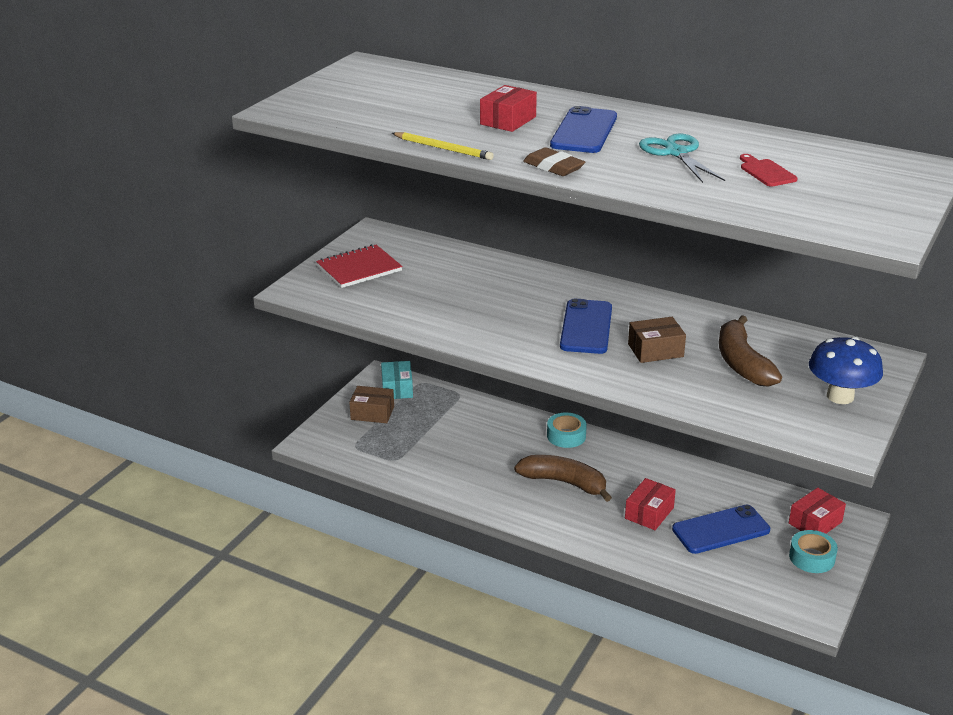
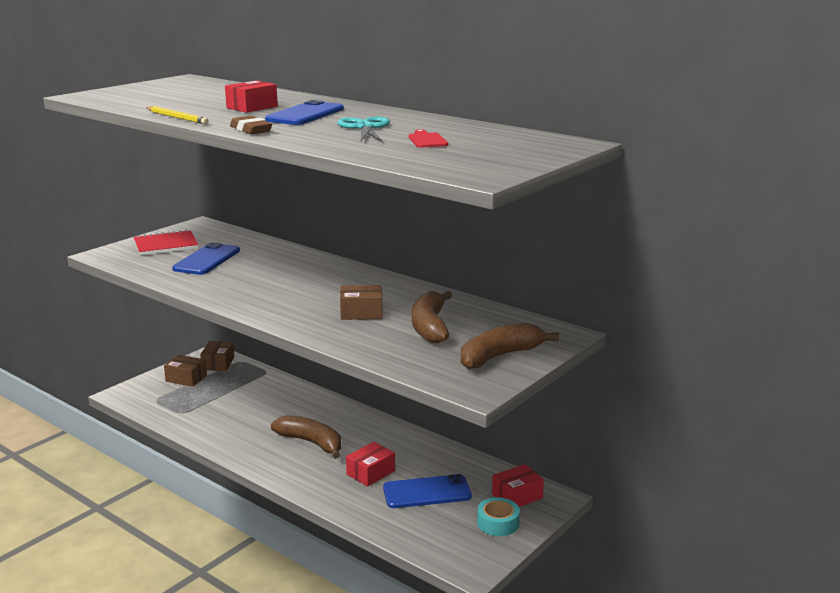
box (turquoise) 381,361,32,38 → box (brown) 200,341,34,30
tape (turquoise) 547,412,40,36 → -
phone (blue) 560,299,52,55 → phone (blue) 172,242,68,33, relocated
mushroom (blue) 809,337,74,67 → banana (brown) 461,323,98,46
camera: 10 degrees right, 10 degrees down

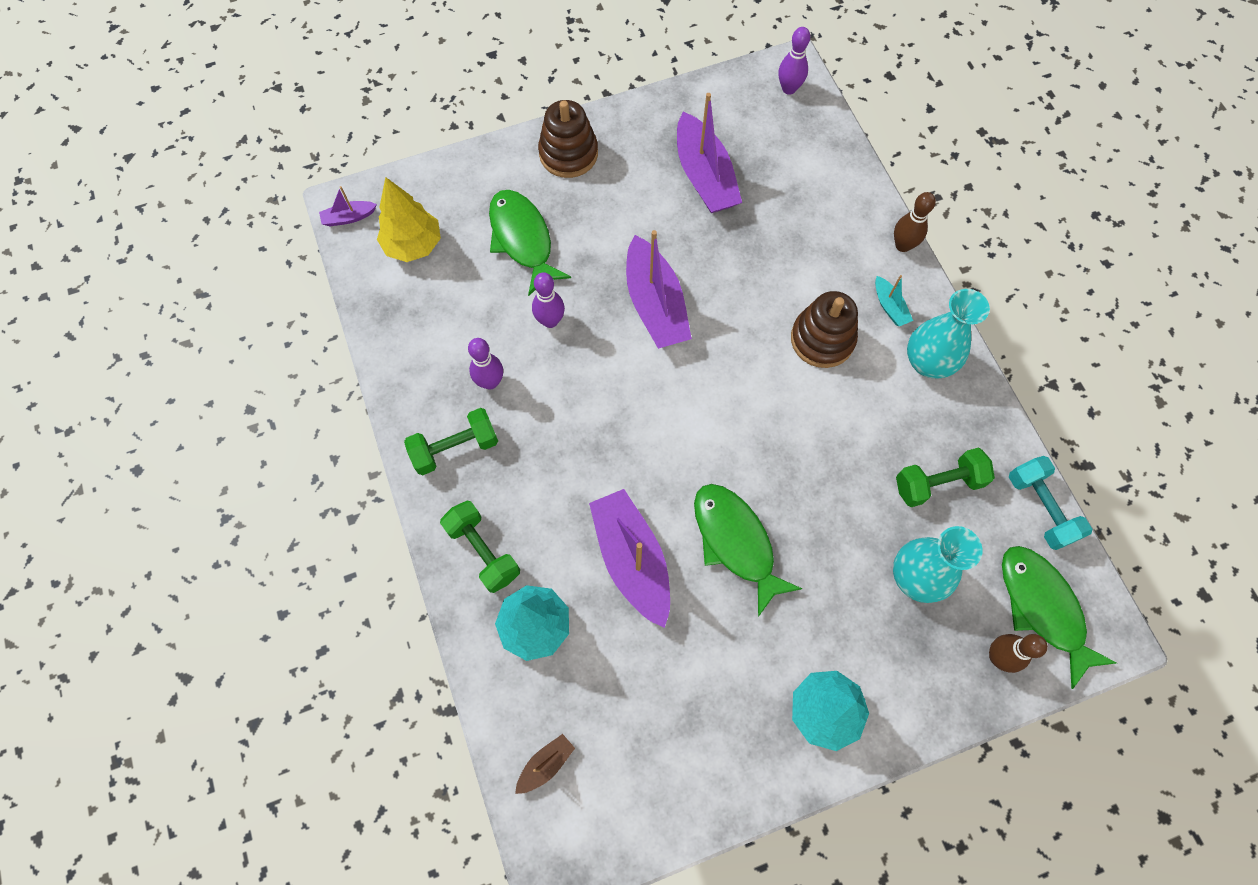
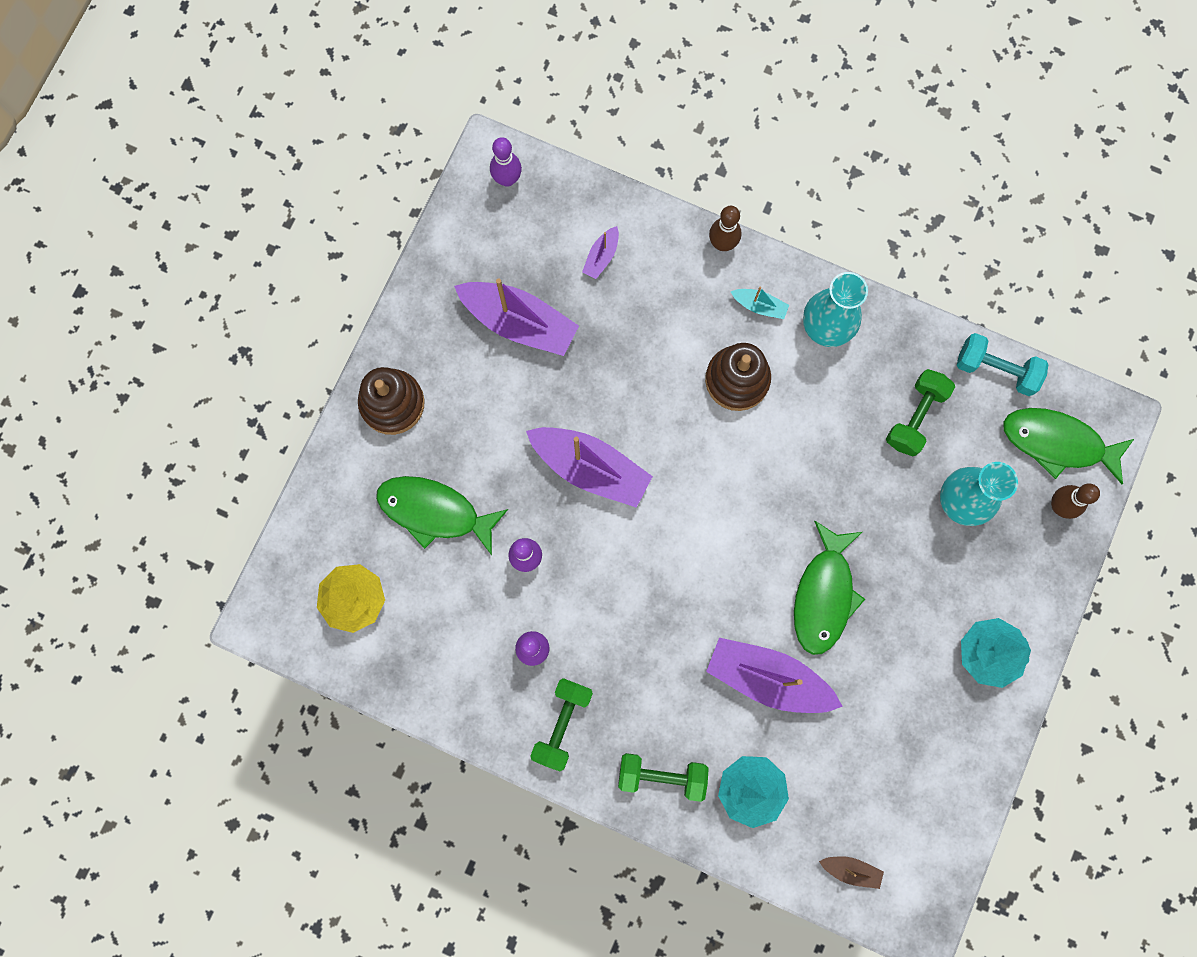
boat (purple) 319,186,58,40 → boat (purple) 582,226,37,53, relocated
boat (brown) 515,734,60,60 → boat (brown) 819,856,65,33, 105 degrees clockwise
fish (green) 694,484,108,133 → fish (green) 794,521,71,134, 90 degrees counterclockwise
camera: 45 degrees left, 10 degrees up

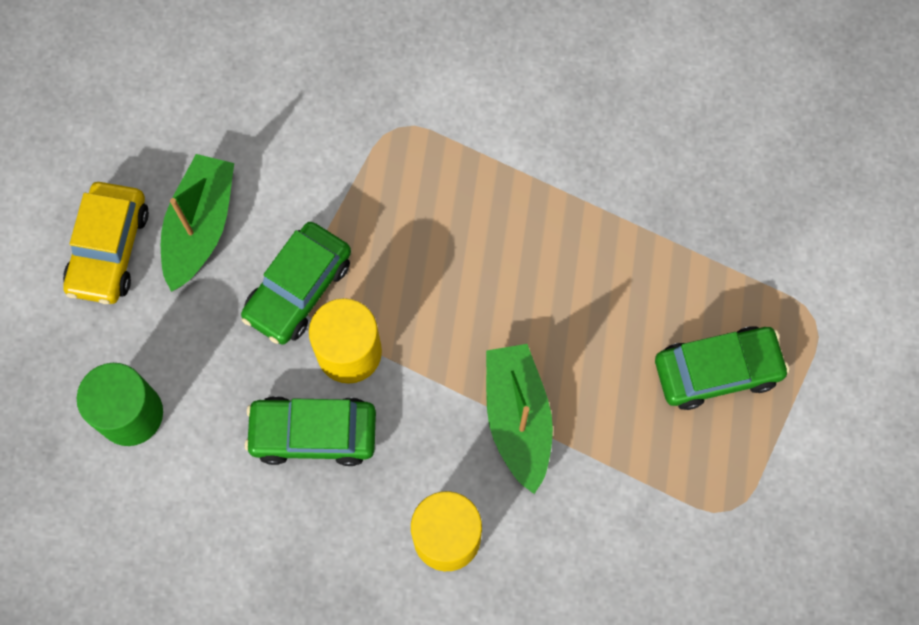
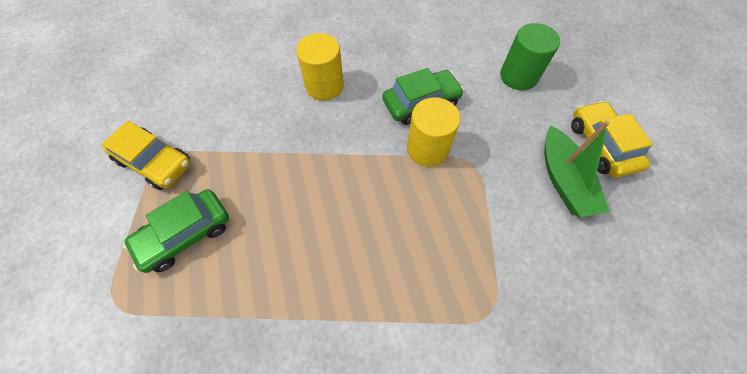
car (green) 241,222,110,122 → -
boat (green) 486,344,67,150 → -
- → car (yellow) 102,121,89,69
camera: 155 degrees right, 10 degrees down

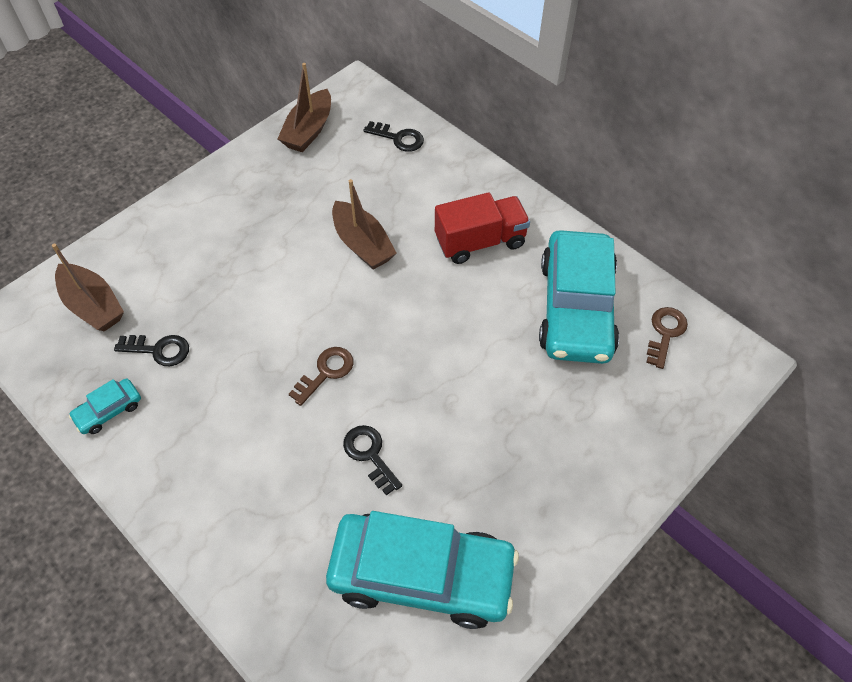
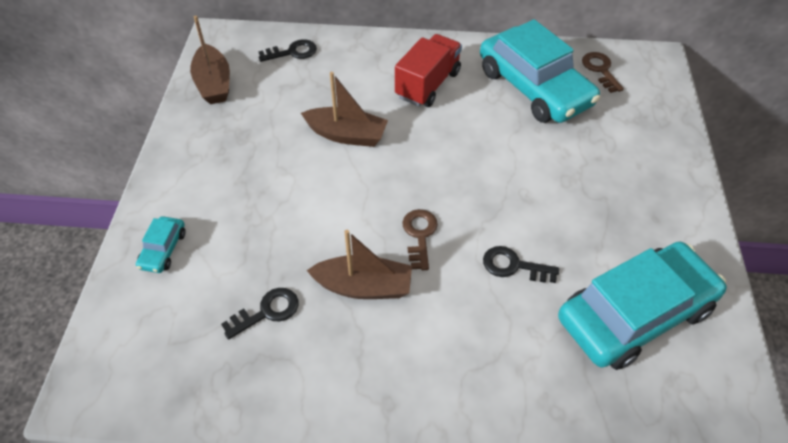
boat (brown) 52,244,72,87 → boat (brown) 306,230,106,69, relocated
car (turquoise) 69,378,72,56 → car (turquoise) 136,216,50,57, relocated
camera: 40 degrees left, 5 degrees down

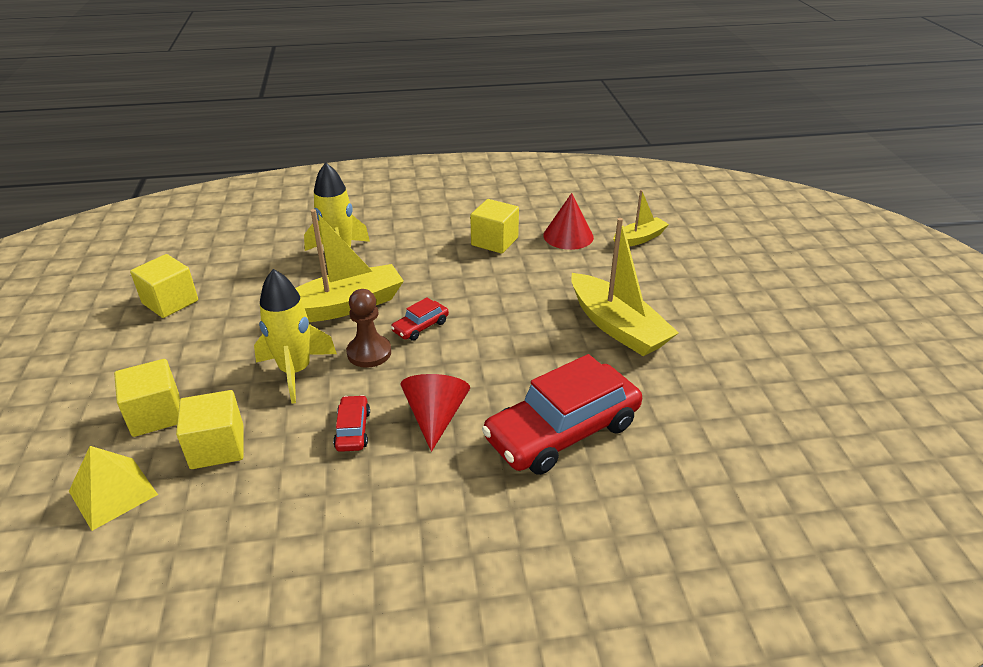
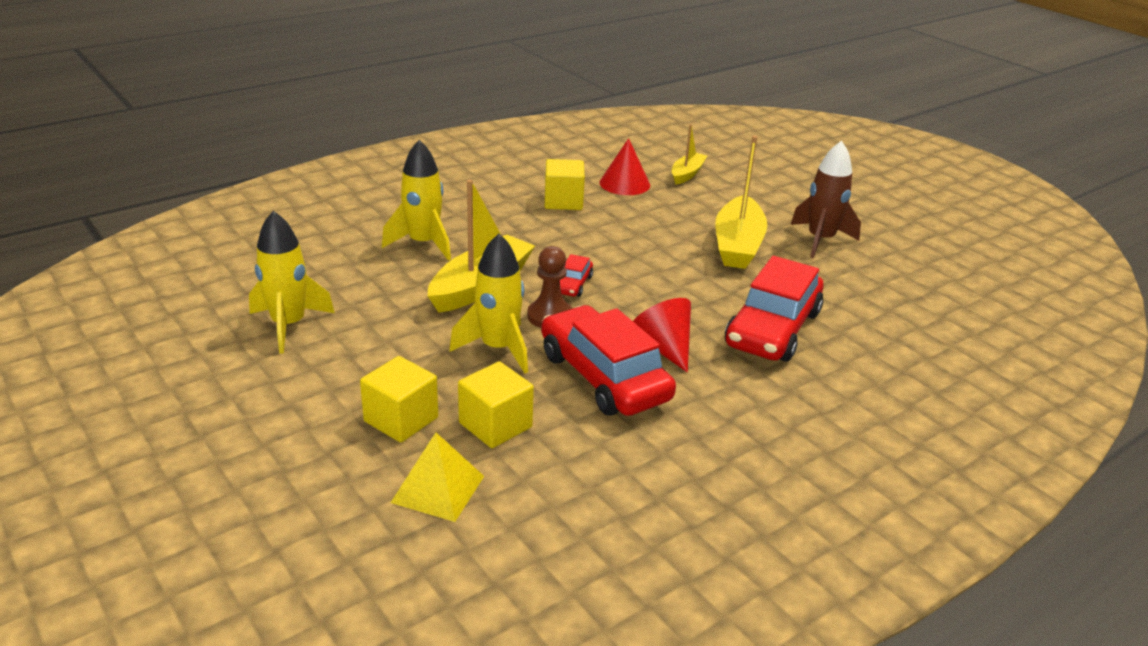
cube (yellow) 130,254,68,64 → rocket (yellow) 249,211,86,142
car (red) 333,395,37,57 → car (red) 541,305,135,111, x2.28
boat (yellow) 571,218,108,138 → boat (yellow) 715,136,52,133, 75 degrees clockwise
- → rocket (brown) 791,141,70,117
camera: 30 degrees left, 5 degrees down

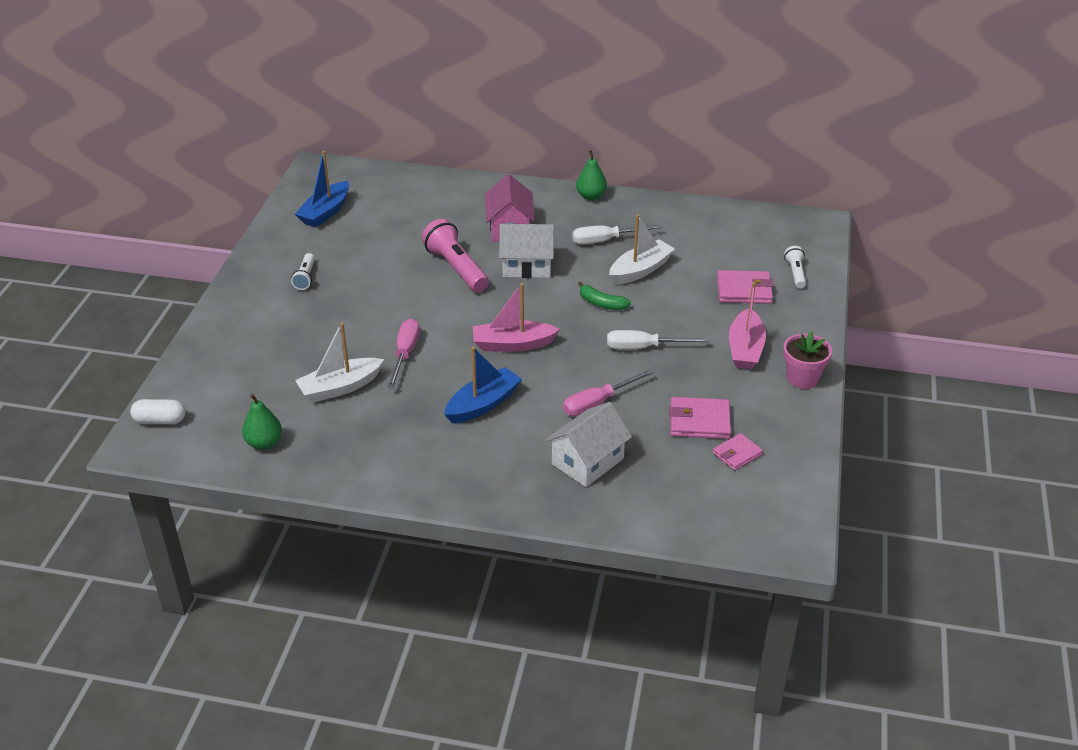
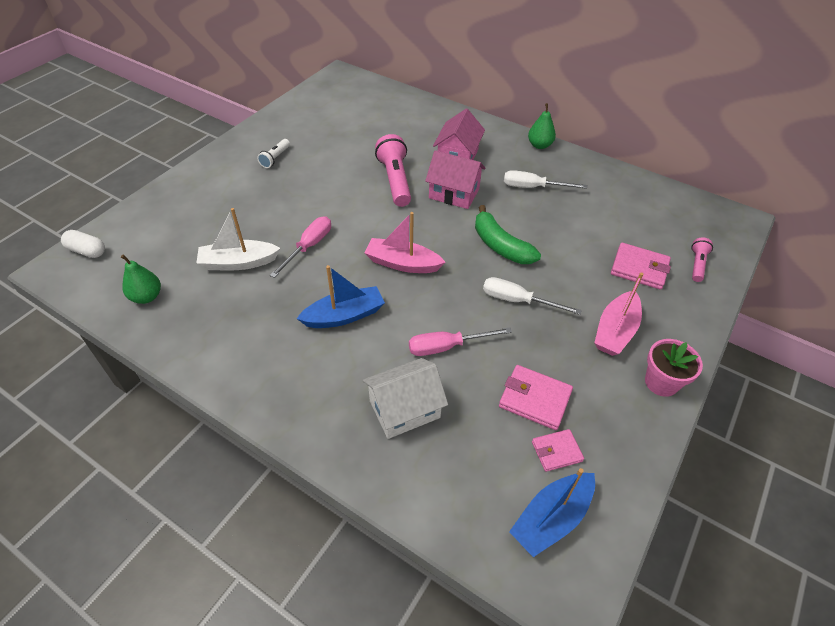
boat (blue) 295,151,54,76 → boat (blue) 509,468,86,89, relocated
house (white) 499,224,55,54 → house (pink) 425,150,61,59
banana (green) 578,282,53,28 → banana (green) 475,205,66,59, x1.61
boat (white) 609,214,66,70 → -
flashlight (white) 784,246,22,42 → flashlight (pink) 691,238,22,44
camera: 20 degrees right, 10 degrees up

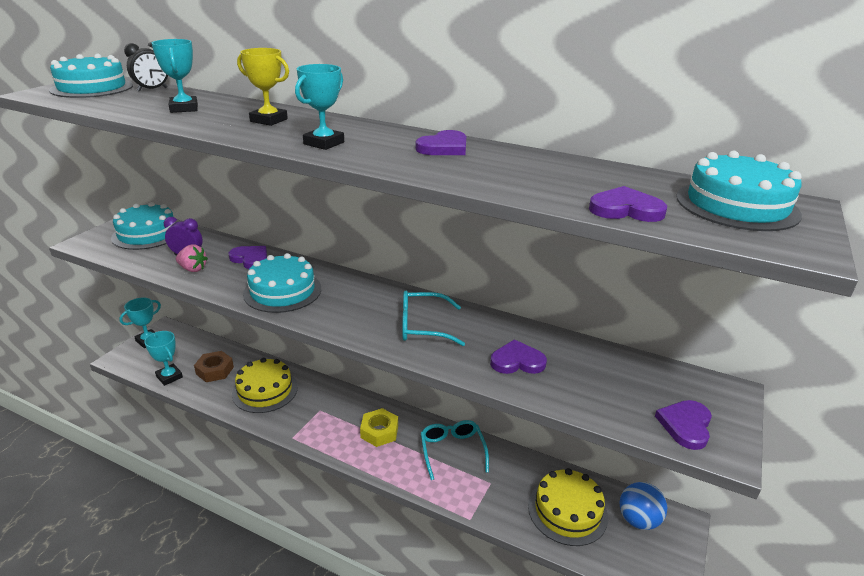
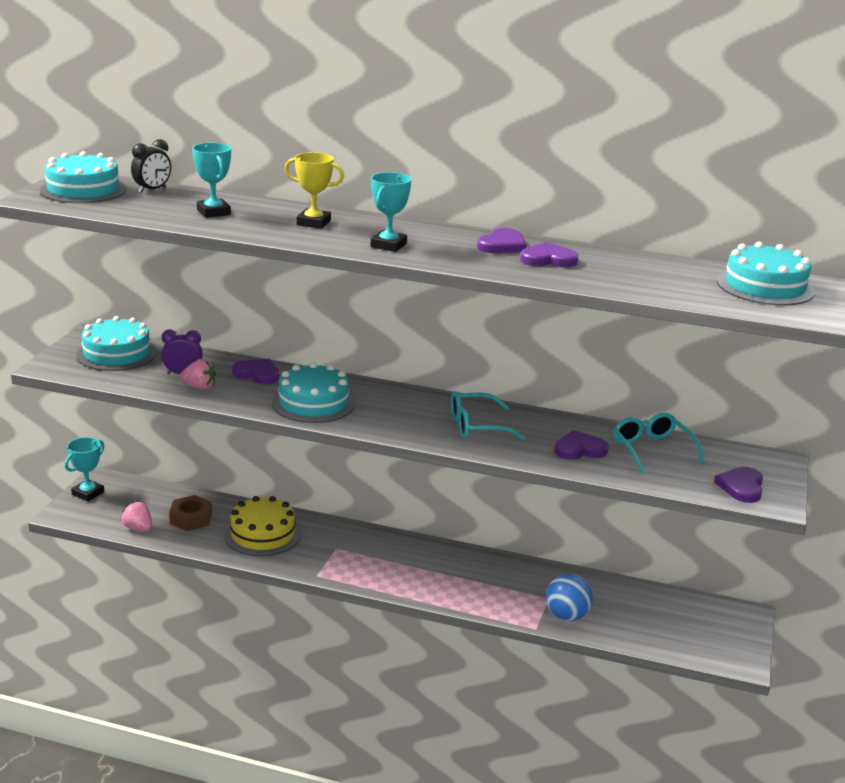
trophy (turquoise) 144,331,39,55 → strawberry (pink) 122,502,30,29
nut (yellow) 360,408,38,39 → -
glasses (turquoise) 421,420,68,60 → glasses (turquoise) 613,413,92,61, relocated
cake (yellow) 528,468,80,78 → -
heart (purple) 589,186,78,36 → heart (purple) 520,242,58,25, relocated
ball (blue) 620,482,47,48 → ball (blue) 546,574,47,47, relocated
camera: 10 degrees left, 5 degrees down

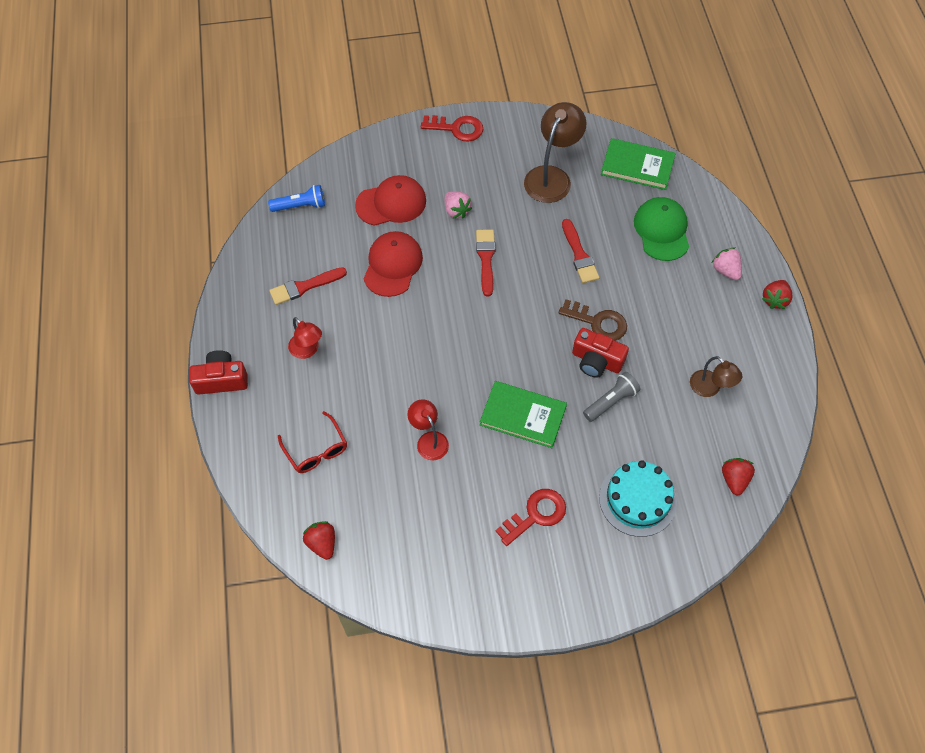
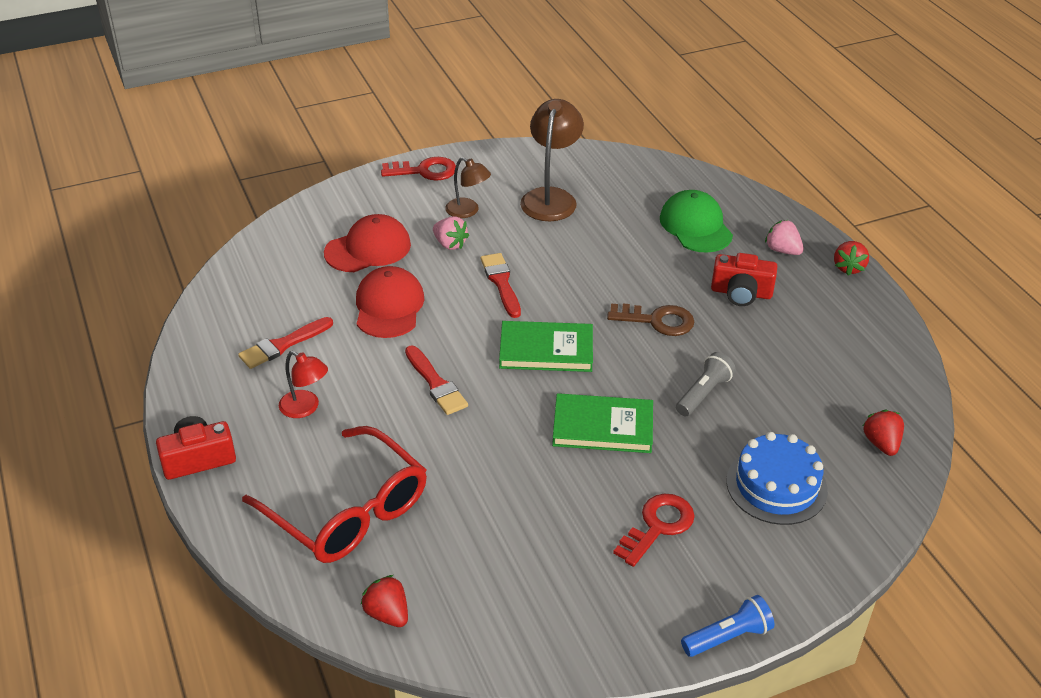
flashlight (blue) 268,185,57,27 → flashlight (blue) 681,595,93,62, relocated
glasses (red) 278,411,69,62 → glasses (red) 242,426,185,137, x1.88
lamp (red) 408,399,41,61 → -
brush (red) 562,219,37,64 → brush (red) 405,345,63,70, relocated
camera (red) 572,328,57,50 → camera (red) 711,253,67,53, relocated
cake (turquoise) 599,460,78,77 → cake (blue) 726,432,102,93
book (green) 601,138,75,52 → book (green) 499,321,94,51, relocated
lamp (brown) 690,356,52,41 → lamp (brown) 445,157,46,61, relocated
camera: 15 degrees left, 20 degrees down

